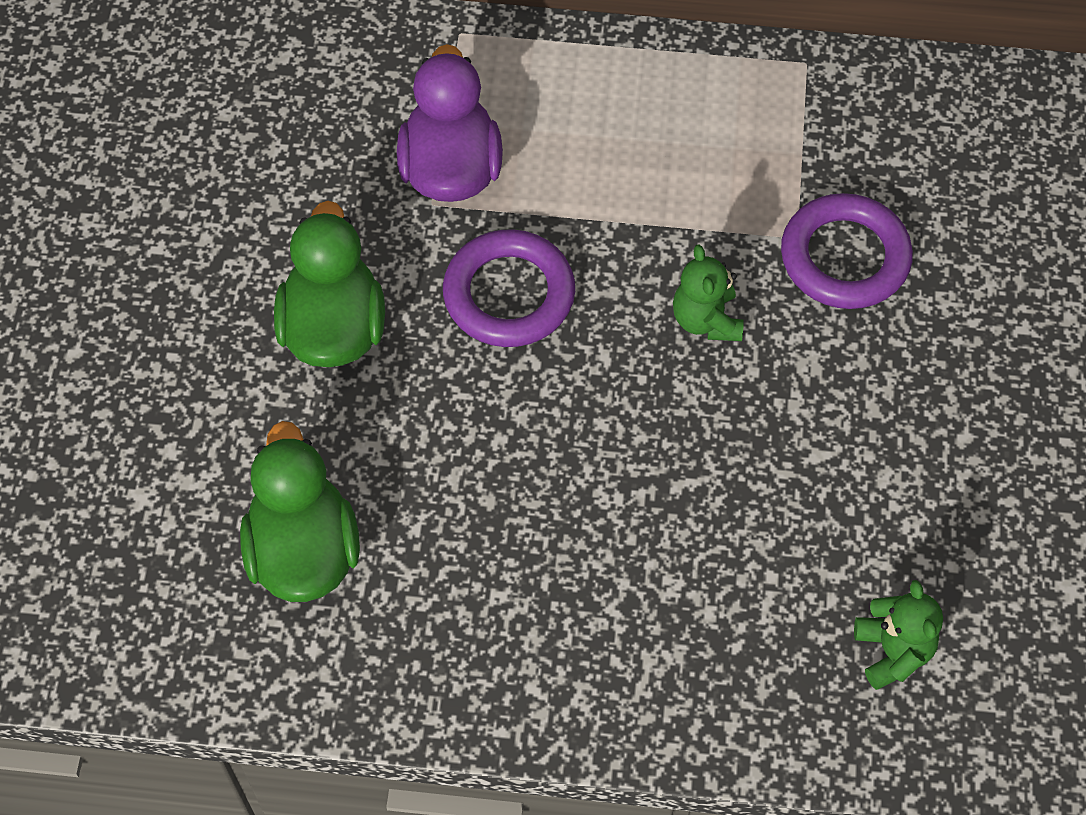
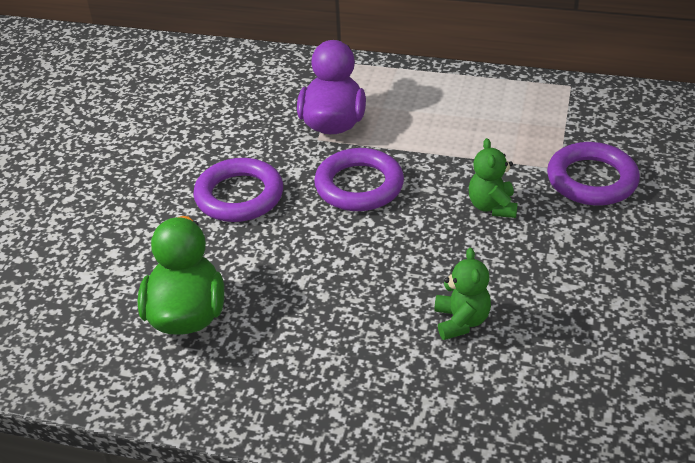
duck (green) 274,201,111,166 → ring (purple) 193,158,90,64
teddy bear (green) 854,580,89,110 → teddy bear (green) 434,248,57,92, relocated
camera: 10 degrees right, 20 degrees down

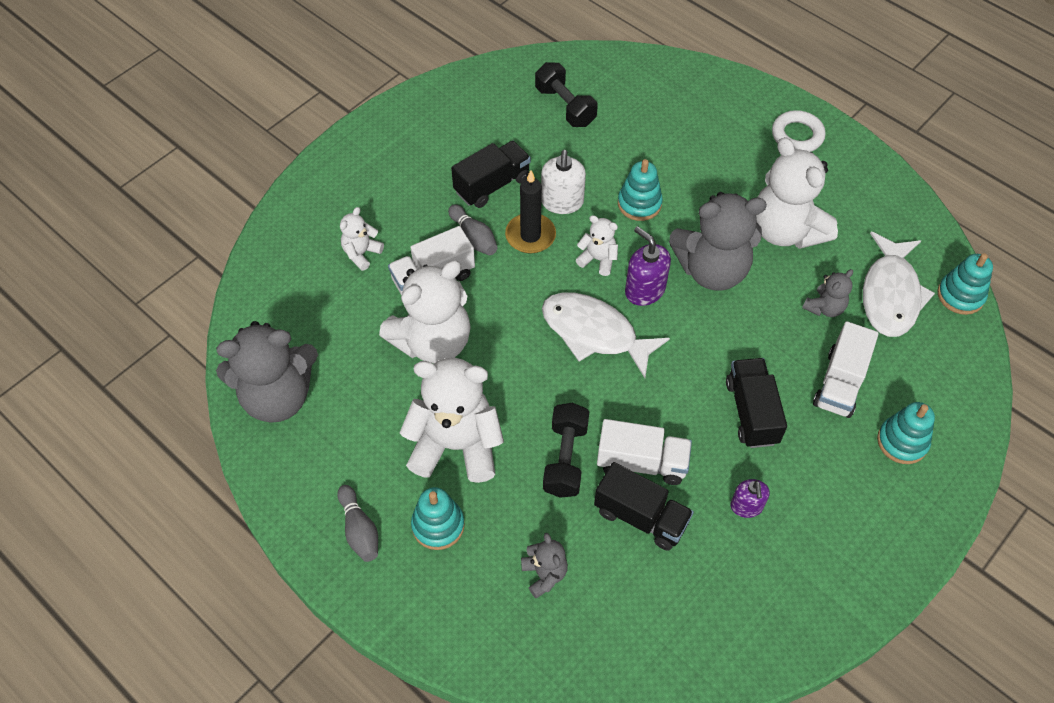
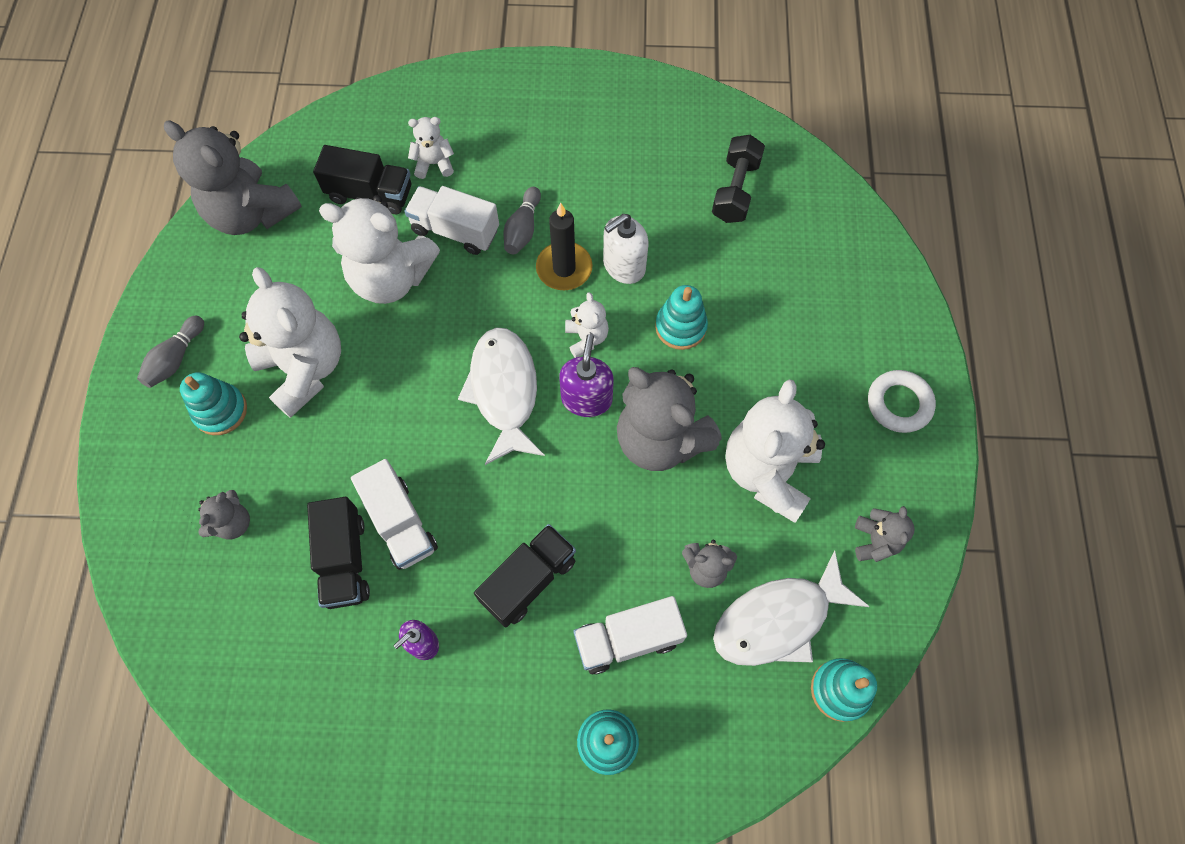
truck (black) 451,141,80,67 → truck (black) 313,145,98,69, relocated
dumbbell (black) 543,403,46,95 → -
- → teddy bear (grey) 855,506,60,56
camera: 50 degrees right, 10 degrees up

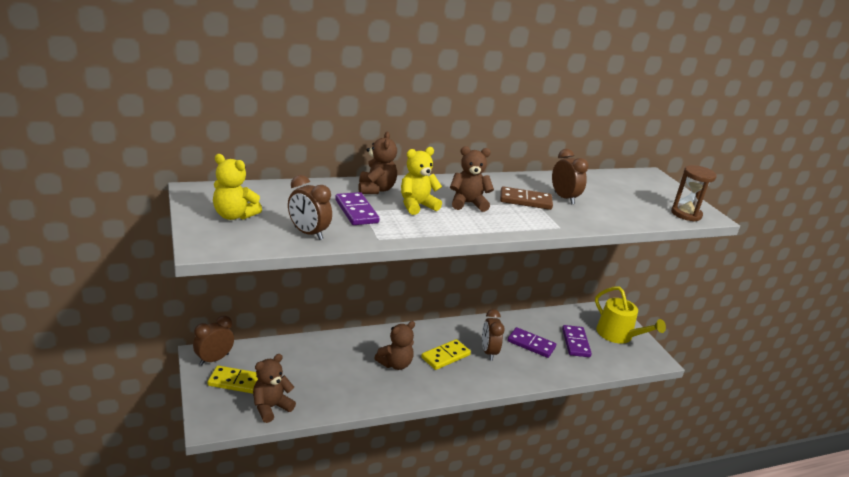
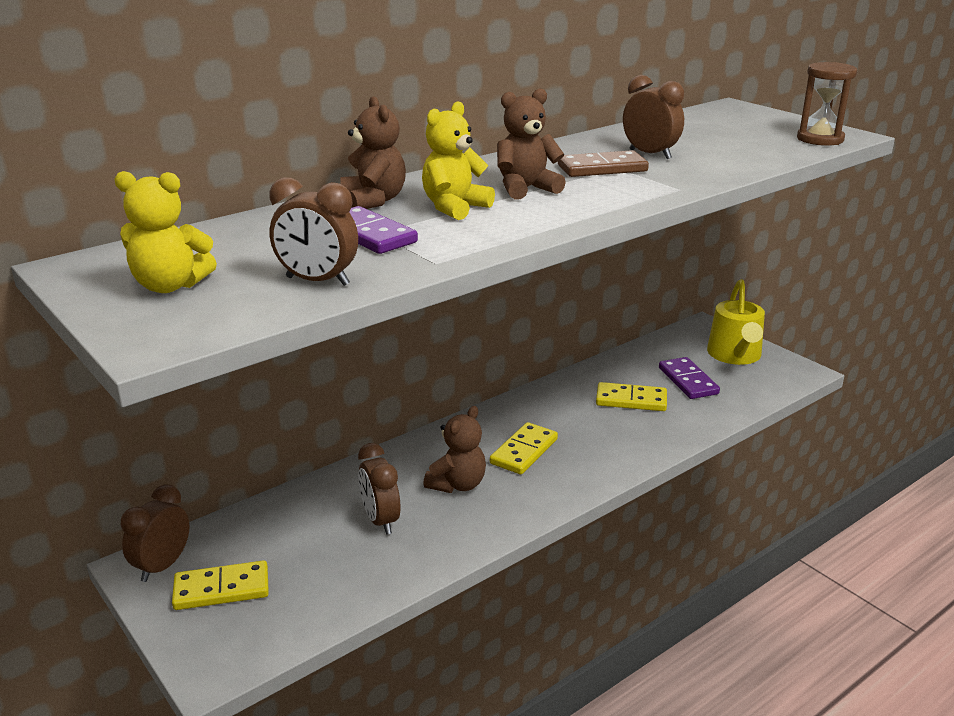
teddy bear (brown) 253,354,43,69 → -
clock (brown) 482,309,23,52 → clock (brown) 358,443,42,92, relocated
domino (purple) 507,327,49,31 → domino (yellow) 596,382,71,29
watering can (yellow) 595,286,71,58 → watering can (yellow) 707,279,58,86, 60 degrees clockwise
camera: 15 degrees left, 0 degrees up

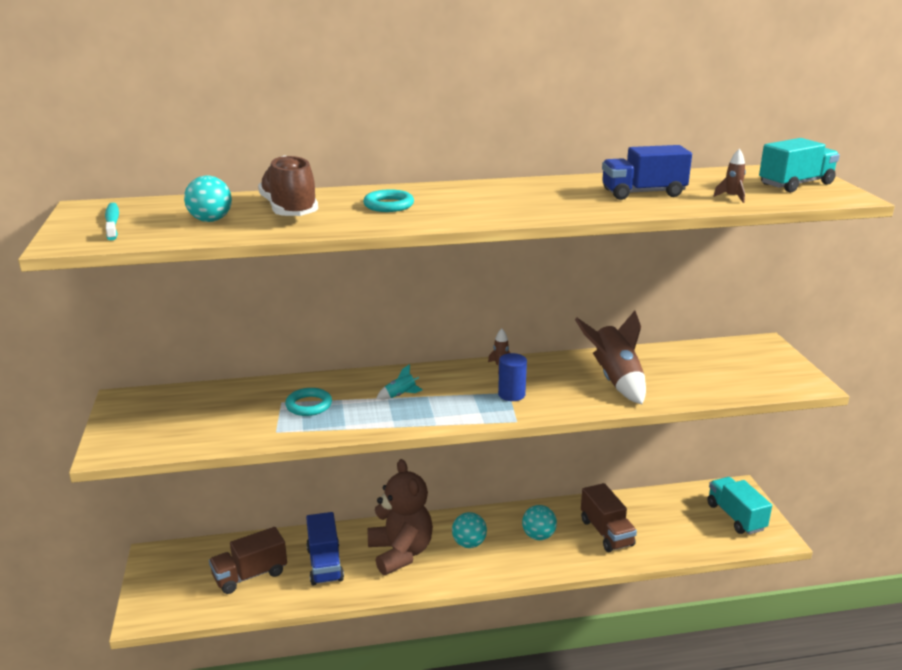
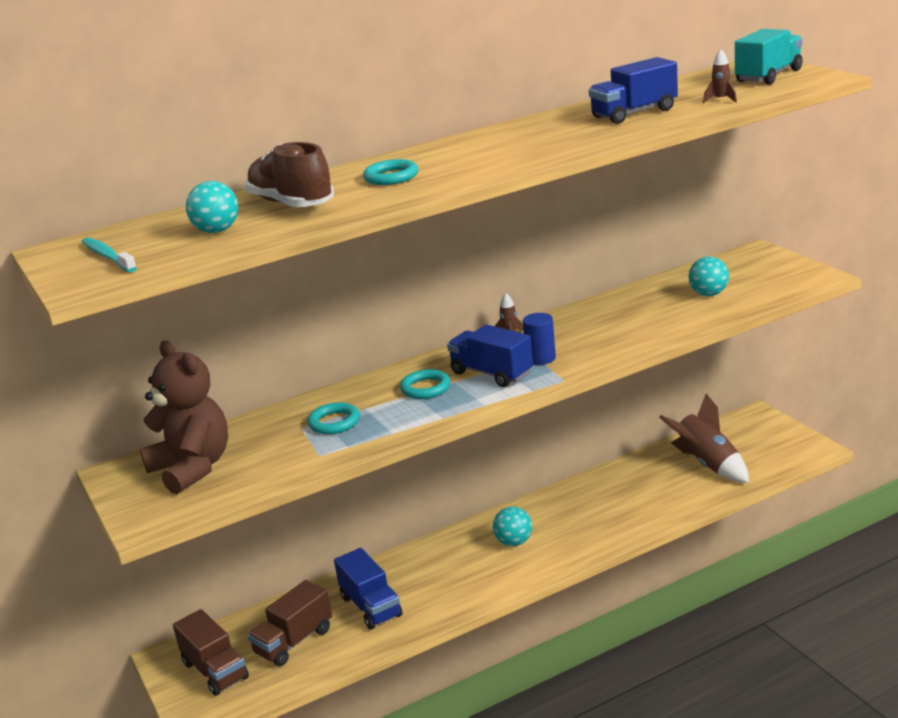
teddy bear (brown) 368,459,65,116 → teddy bear (brown) 140,340,88,154, relocated
rocket (turquoise) 377,364,46,35 → ring (turquoise) 400,369,50,30
ball (turquoise) 522,505,35,35 → ball (turquoise) 689,257,40,39, relocated
rocket (brown) 575,311,71,93 → rocket (brown) 659,394,90,89, relocated
truck (brown) 581,483,56,69 → truck (brown) 173,609,76,87, relocated
truck (turquoise) 707,477,65,57 → -
- → truck (blue) 447,324,86,63
camera: 15 degrees left, 0 degrees up

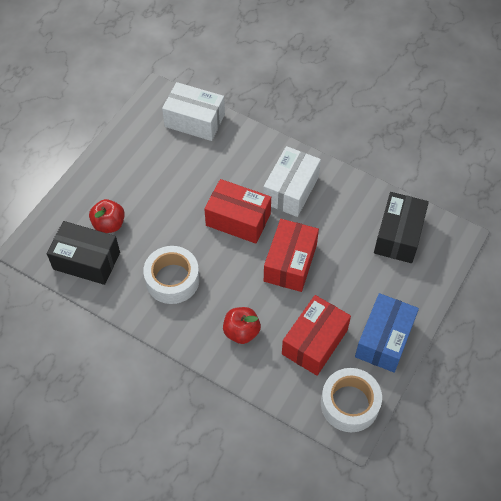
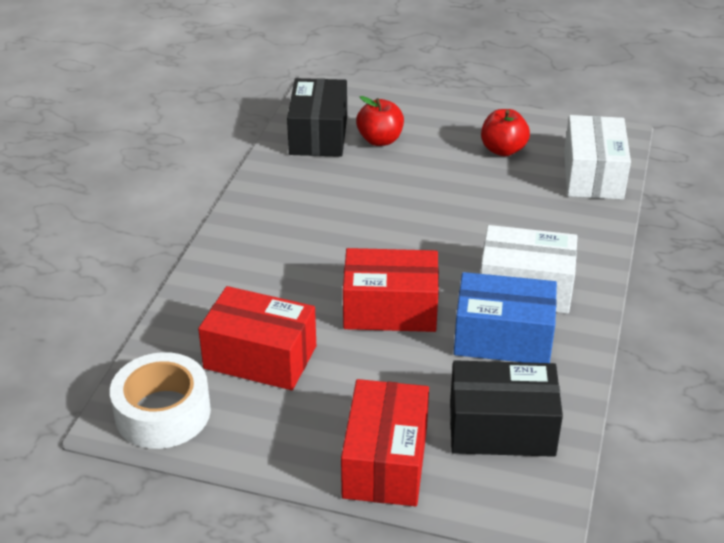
tape (white) 143,246,57,58 → -
box (red) 204,179,67,65 → box (red) 341,379,88,127, relocated
apple (red) 223,307,38,37 → apple (red) 481,109,49,47, relocated
box (blue) 355,293,64,80 → box (blue) 454,272,103,91, relocated
camera: 75 degrees right, 20 degrees down

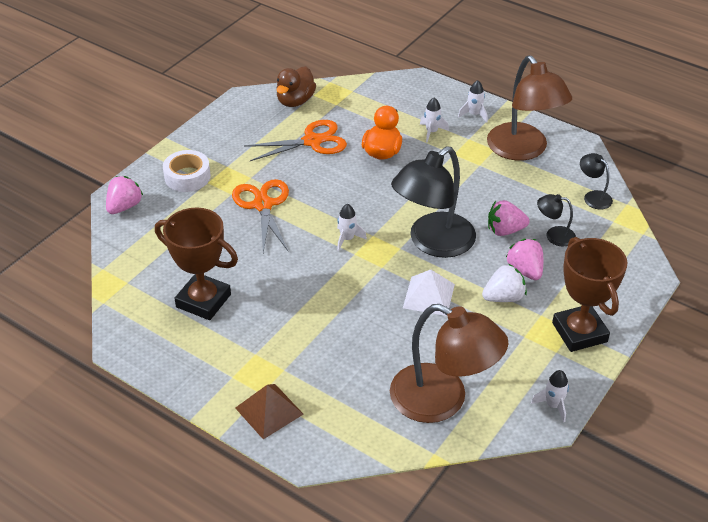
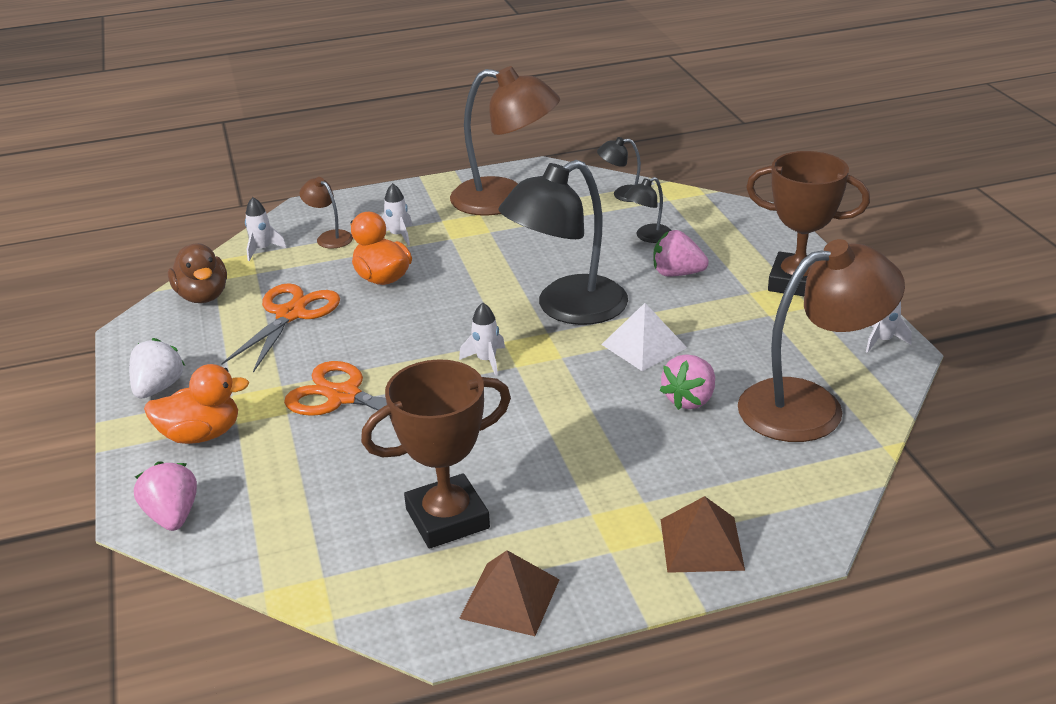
tape (white) 163,150,48,42 → duck (orange) 144,364,105,80
lamp (black) 391,146,85,112 → lamp (black) 498,160,130,165, 60 degrees clockwise
rocket (white) 458,80,30,43 → rocket (white) 245,197,42,64, relocated
strawberry (white) 482,264,45,38 → strawberry (white) 129,338,56,60, relocated
strawberry (pink) 488,200,42,36 → strawberry (pink) 660,354,55,56, relocated
- → lamp (brown) 300,177,53,72
- → pyramid (brown) 459,550,101,86
camera: 50 degrees left, 10 degrees down

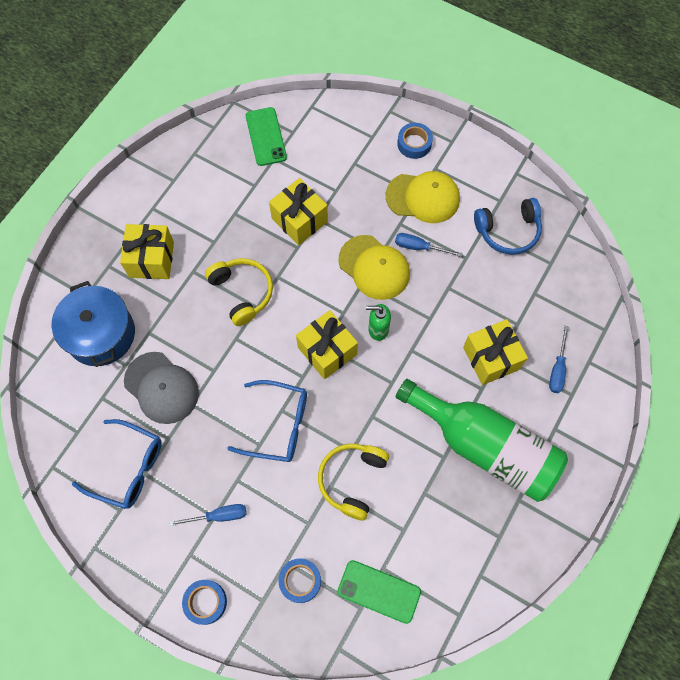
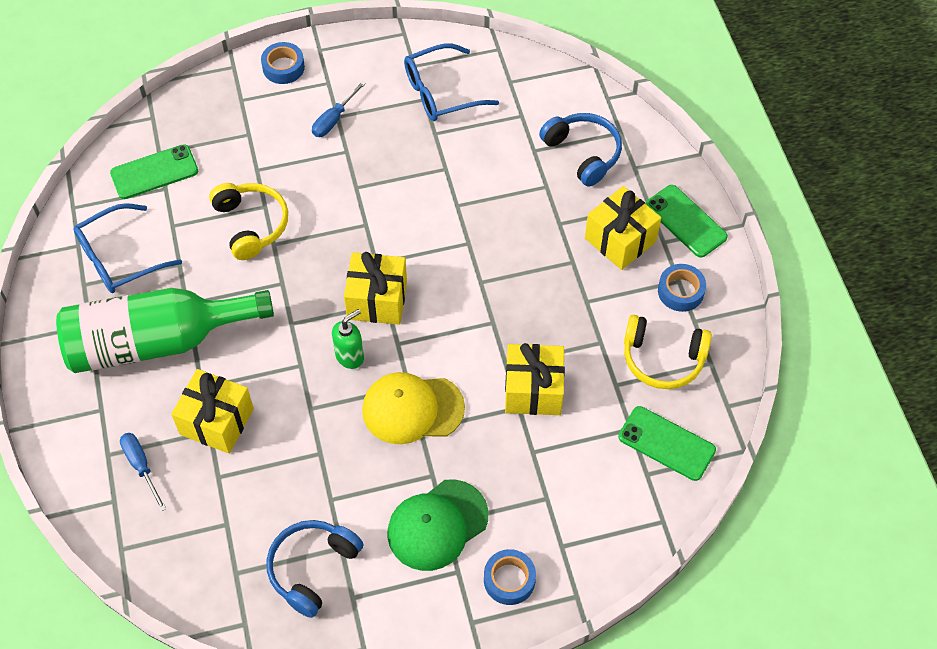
pot (blue) 52,281,83,86 → headphones (blue) 539,113,83,74
cap (grey) 124,352,75,72 → -
headphones (yellow) 205,258,68,68 → headphones (yellow) 624,315,88,74, relocated
glasses (blue) 227,380,80,82 → glasses (blue) 73,203,109,90, relocated
tape (blue) 278,558,43,45 → tape (blue) 658,264,48,48, relocated
cap (yellow) 386,171,74,52 → cap (green) 388,479,100,92
screwdriver (blue) 395,233,67,24 → -
- → phone (green) 646,185,82,73
camera: 135 degrees right, 10 degrees down

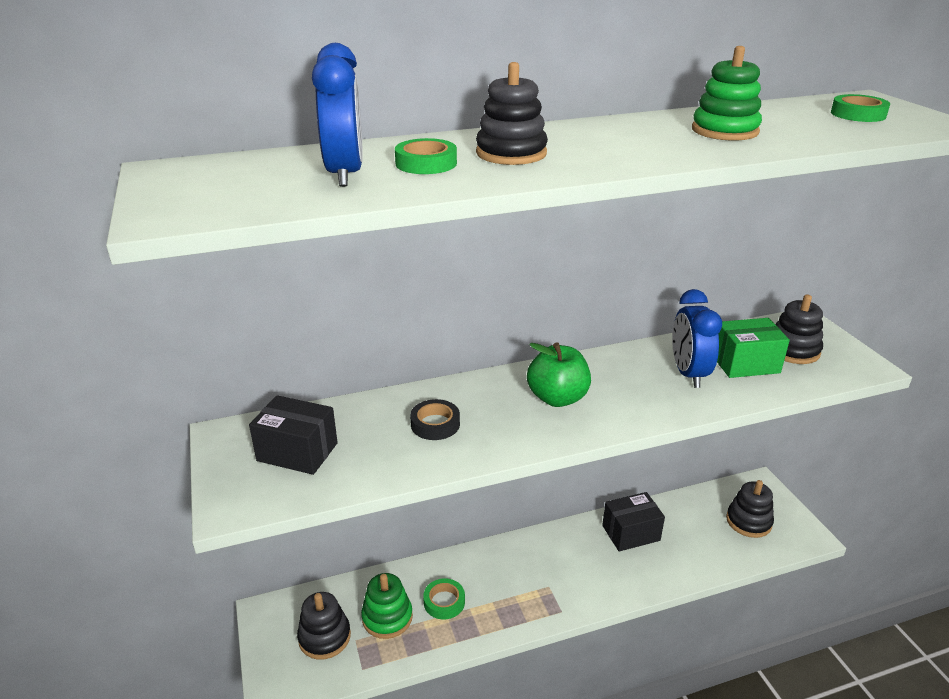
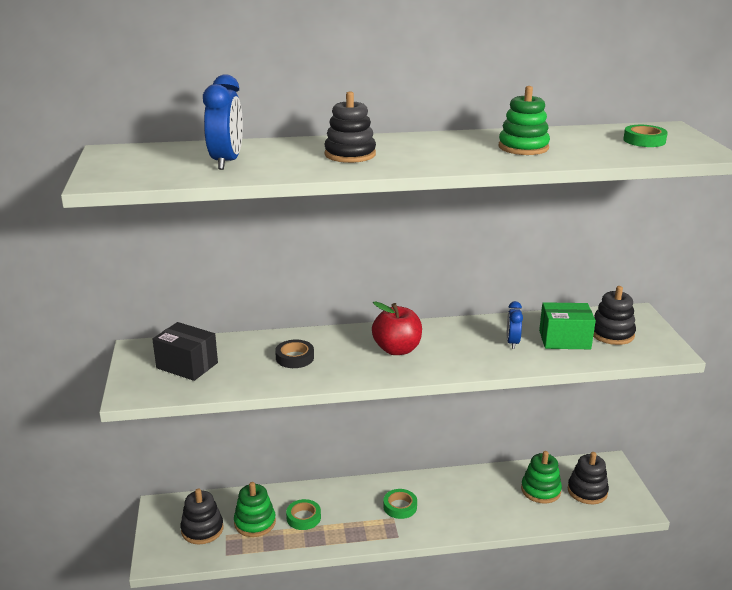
tape (green) 395,138,62,36 → tape (green) 383,489,34,30, relocated
apple (green) 527,343,64,64 → apple (red) 372,301,50,54
box (black) 602,492,63,60 → -
clock (blue) 672,289,50,99 → clock (blue) 507,301,16,48, x0.59
- → stacking toy (green) 521,451,41,53
camera: 10 degrees right, 5 degrees down

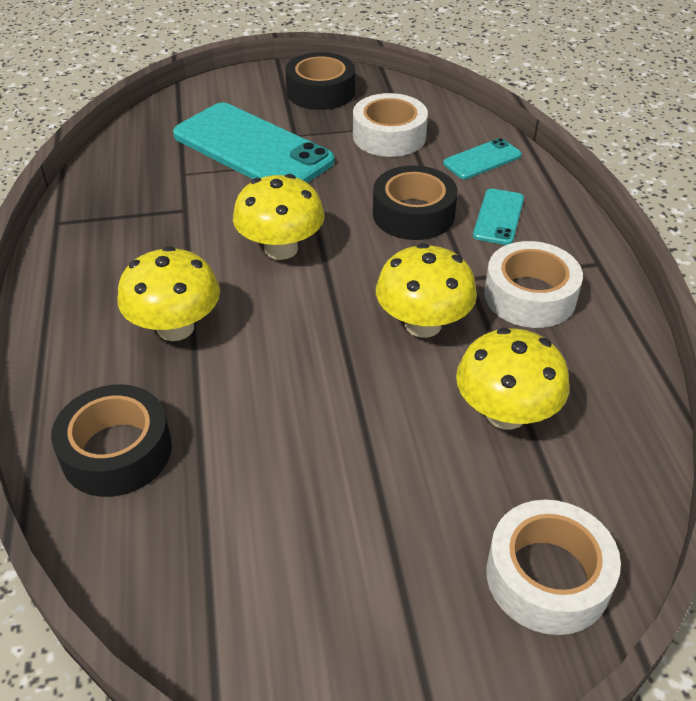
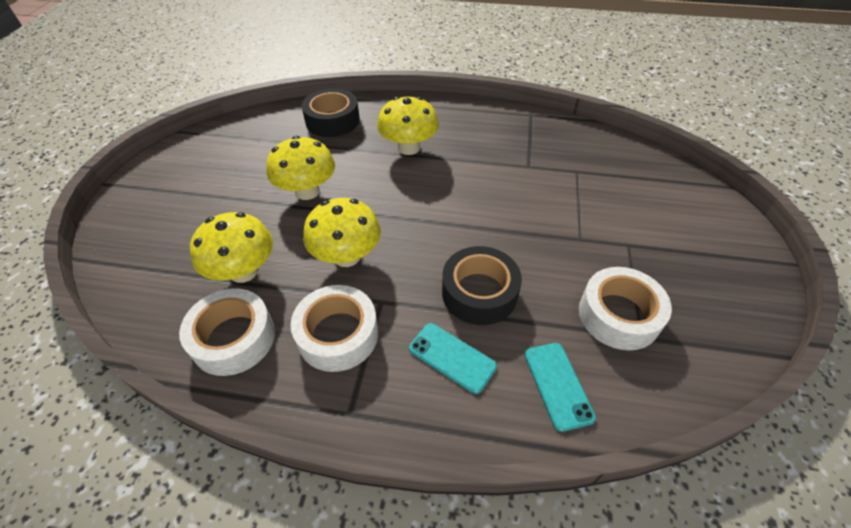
phone (turquoise) 173,103,161,80 → -
mushroom (yellow) 233,174,92,86 → mushroom (yellow) 266,136,69,64, relocated
tape (black) 285,52,70,58 → -
tape (white) 486,500,135,135 → tape (white) 179,288,96,88, relocated
camera: 110 degrees right, 5 degrees up

